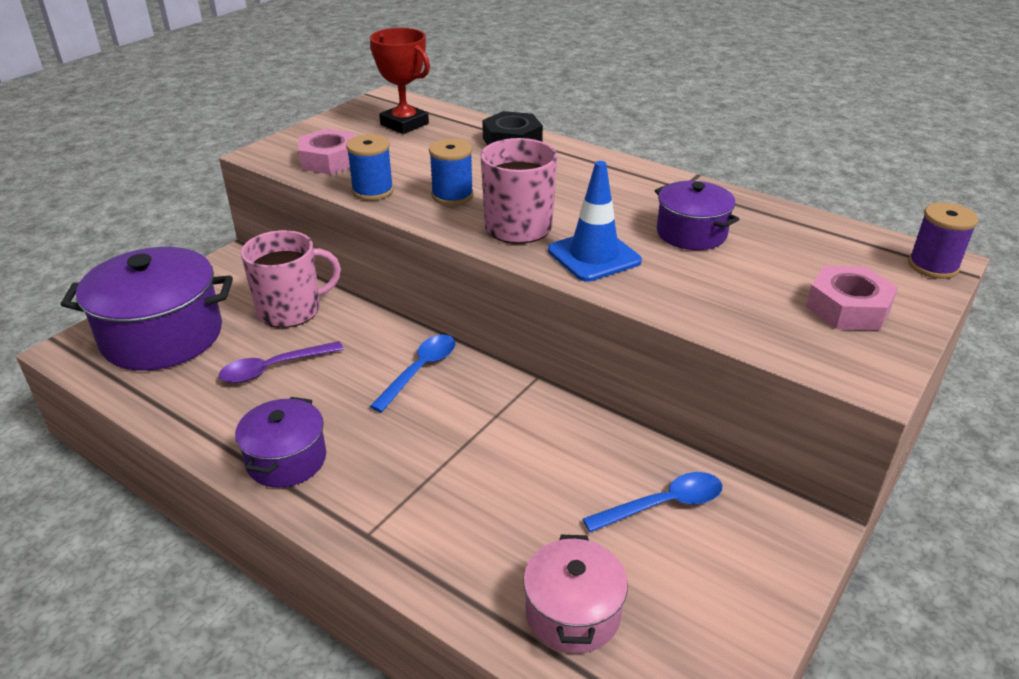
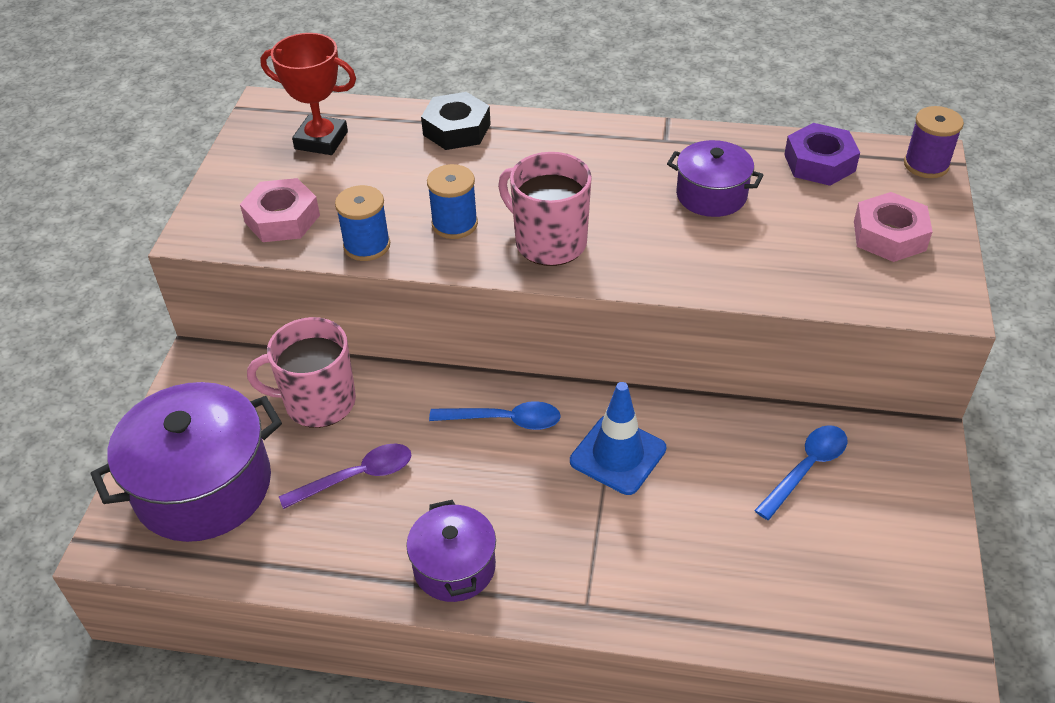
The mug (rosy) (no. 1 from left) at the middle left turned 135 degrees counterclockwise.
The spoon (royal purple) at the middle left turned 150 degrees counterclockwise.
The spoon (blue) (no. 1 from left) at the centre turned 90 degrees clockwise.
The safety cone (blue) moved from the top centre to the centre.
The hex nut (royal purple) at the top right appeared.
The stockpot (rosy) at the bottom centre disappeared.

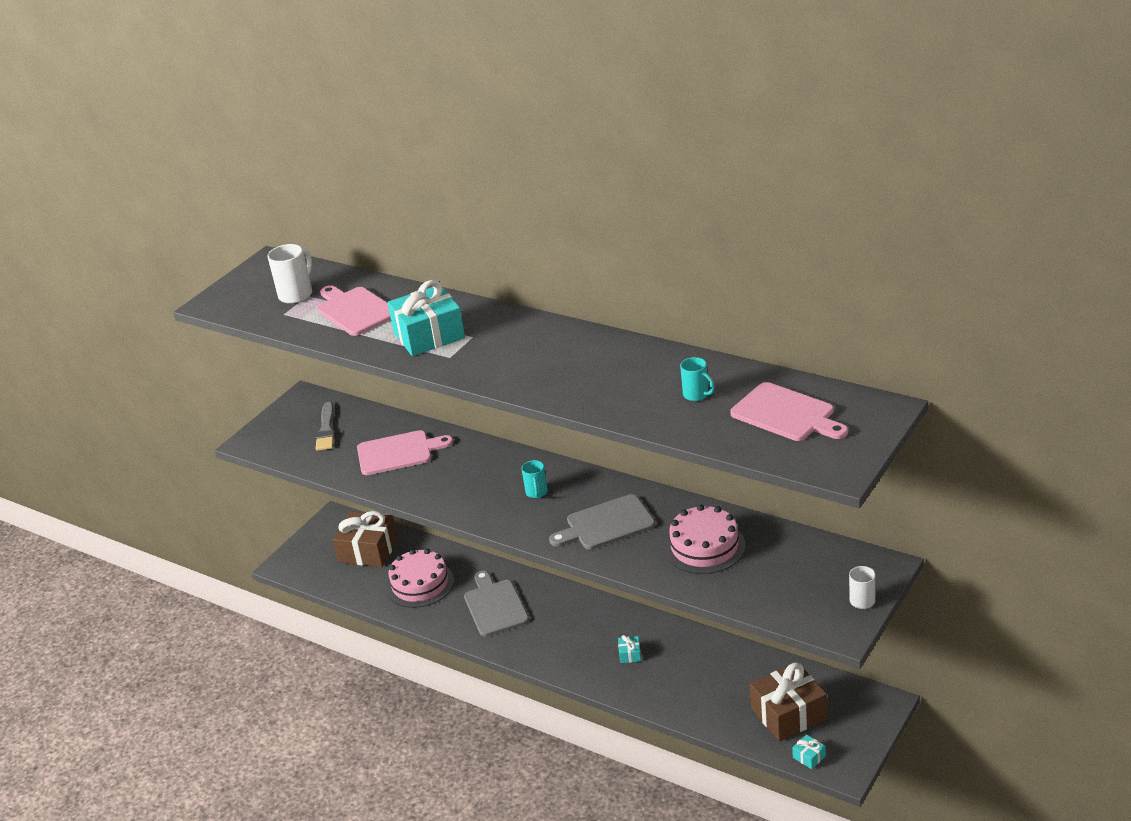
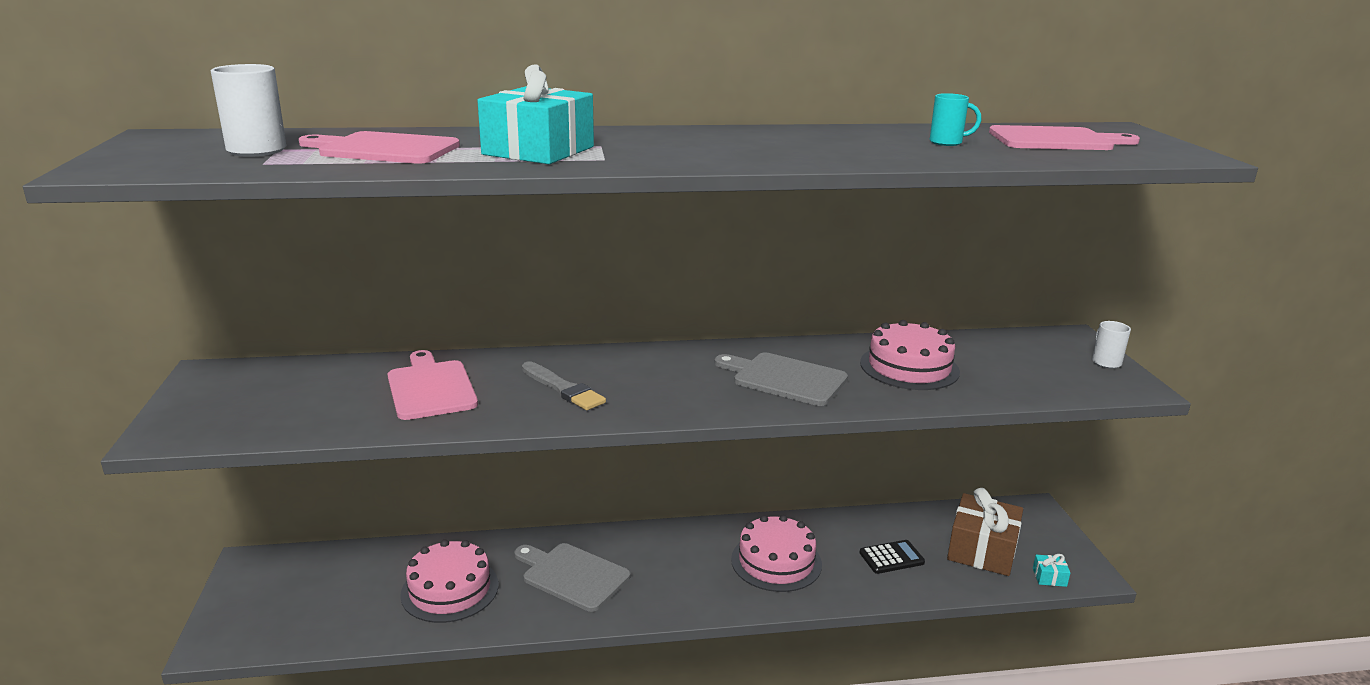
The cutting board (rosy) (no. 2 from left) at the centre turned 60 degrees counterclockwise.
The paint brush (gray) moved from the middle left to the centre.
The cutting board (gray) (no. 2 from left) at the centre turned 90 degrees clockwise.
The gift (turquoise) (no. 2 from left) at the bottom centre was replaced by the cake (rosy) (no. 2 from left) at the bottom centre.
The calculator (black) at the bottom centre appeared.
The gift (brown) (no. 1 from left) at the middle left disappeared.
The mug (turquoise) (no. 1 from left) at the centre disappeared.

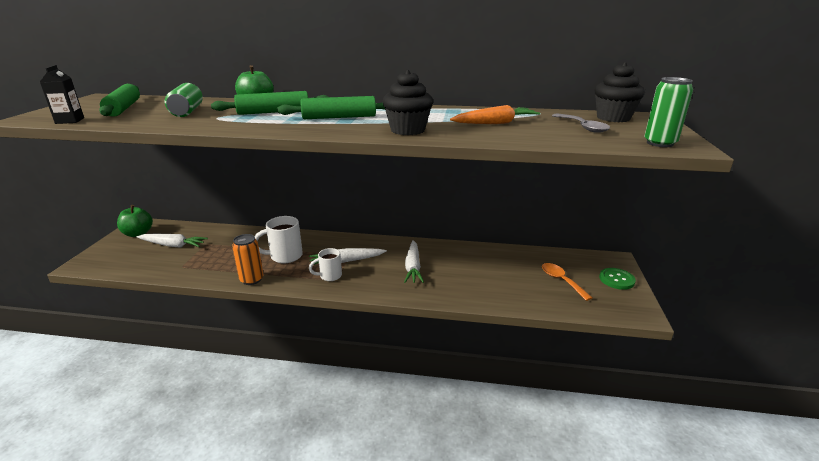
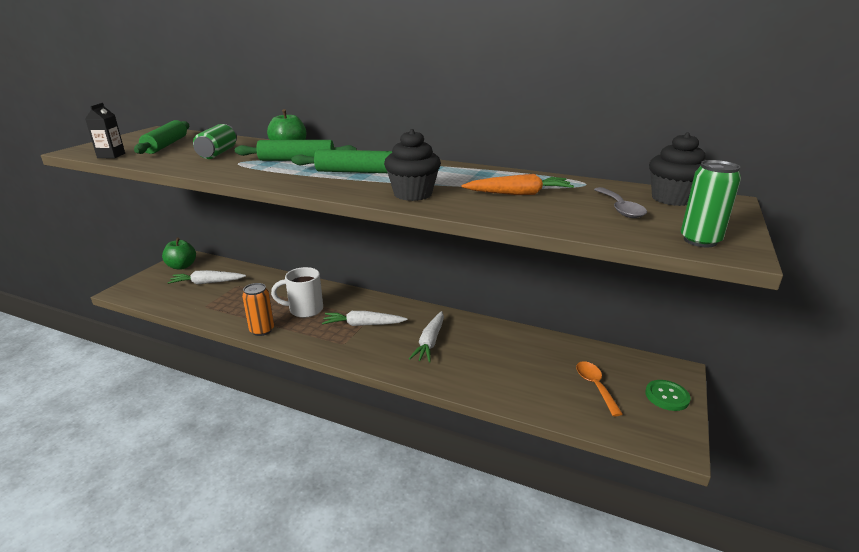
The carrot (snow-white) (no. 1 from left) at the middle left turned 150 degrees clockwise.
The mug (snow-white) (no. 2 from left) at the centre disappeared.

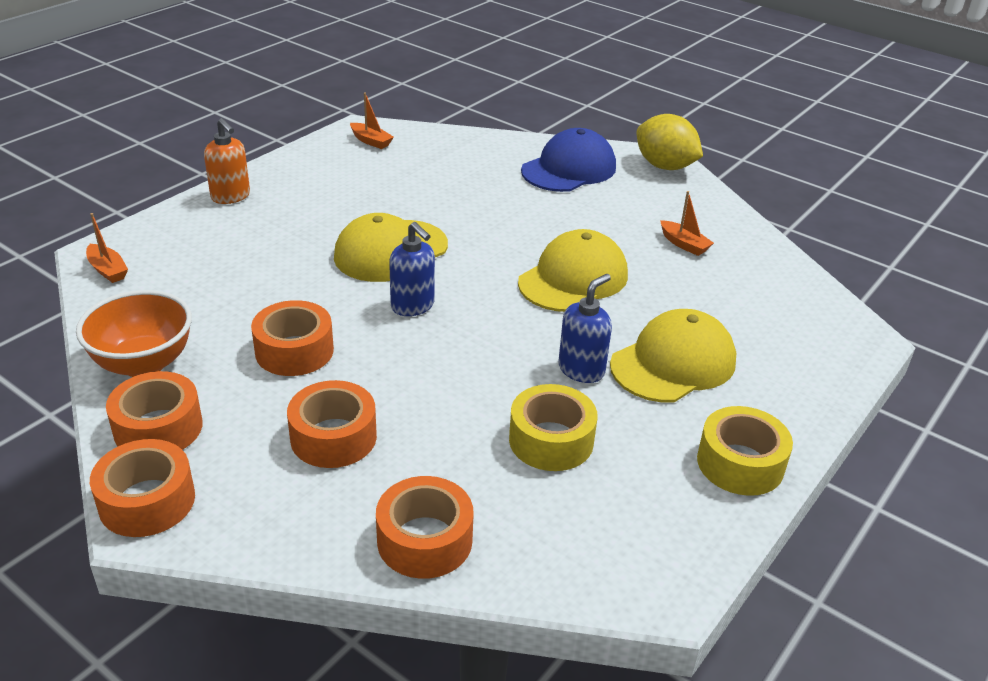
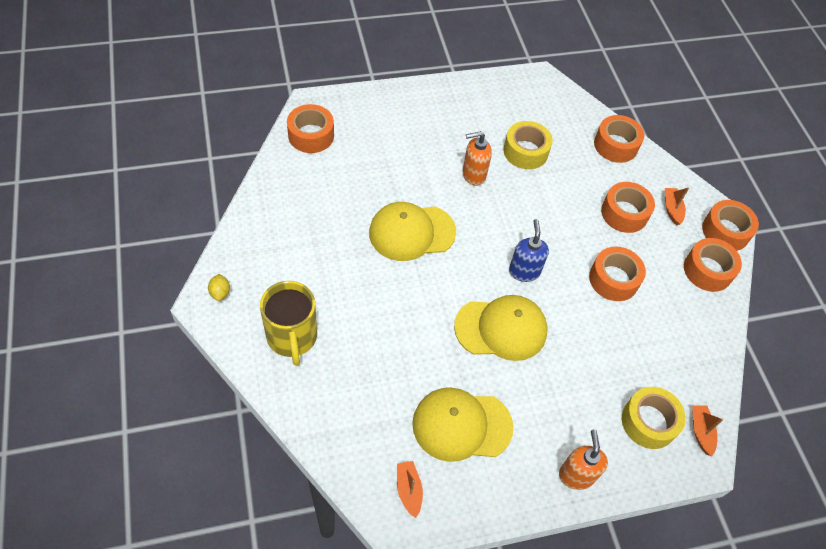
The toy lemon (yellow) at the top right changed to 0.44 times the size.
The baseball cap (blue) at the top centre was replaced by the mug (yellow) at the centre.
The roll of tape (bright orange) (no. 1 from left) at the top centre appeared.
The baseball cap (yellow) (no. 3 from left in the first image) moved from the middle right to the bottom centre.
The soap dispenser (blue) (no. 2 from left) at the centre became the soap dispenser (bright orange) (no. 1 from left) at the top centre.
The roll of tape (yellow) (no. 2 from left) moved from the middle right to the bottom right.
The sailboat (bright orange) (no. 3 from left in the first image) moved from the top right to the middle right.
The bowl (bright orange) at the middle left disappeared.

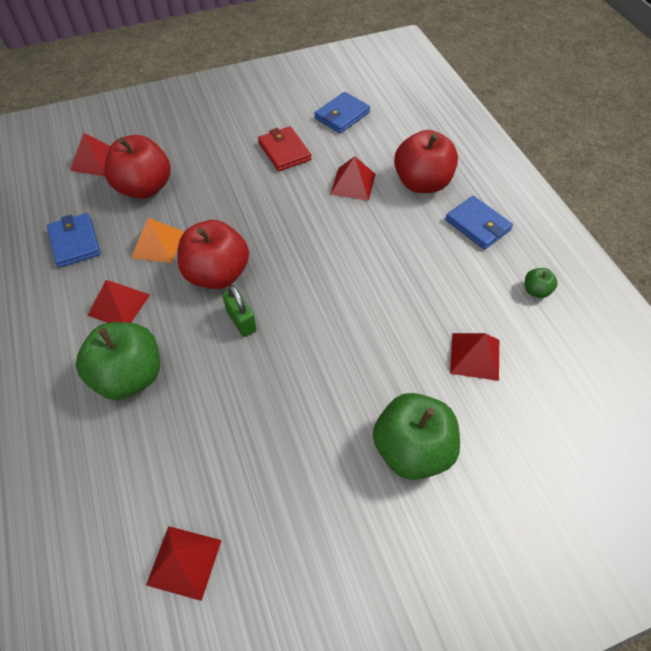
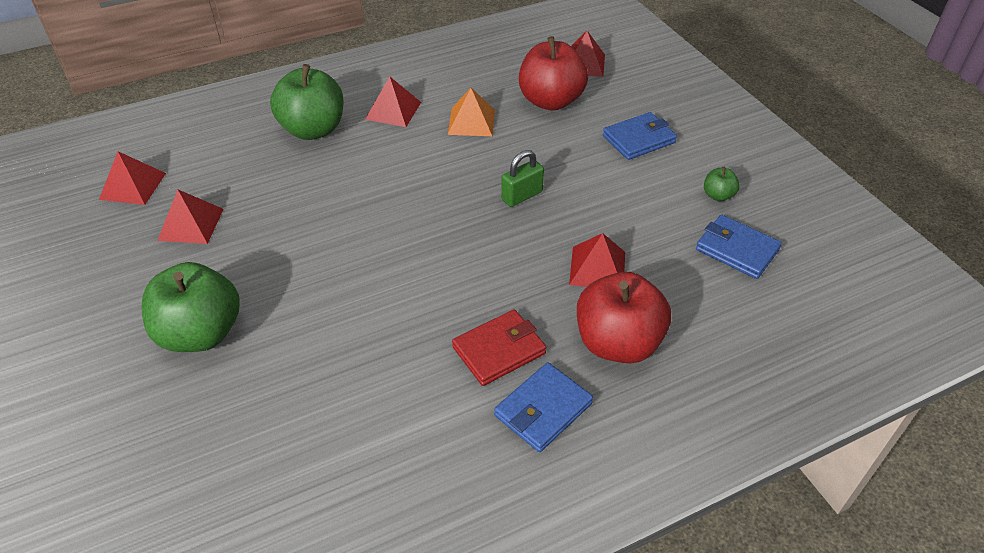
The solid pyramid (red) (no. 5 from left in the first image) moved from the middle right to the middle left.
The billfold (red) moved from the top centre to the centre.
The lock (leaf-green) moved from the centre to the top centre.
The billfold (blue) (no. 1 from left in the first image) moved from the middle left to the top centre.
The toy apple (leaf-green) (no. 3 from left) moved from the middle right to the top right.
The toy apple (red) (no. 2 from left) at the middle left disappeared.

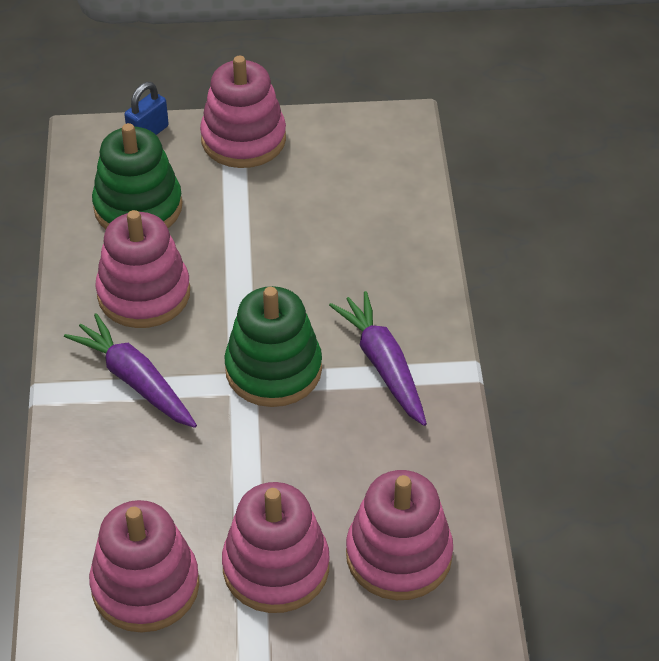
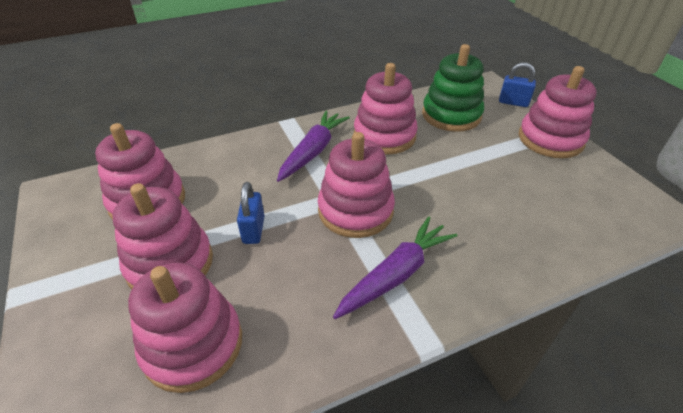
The lock (blue) (no. 1 from left) at the centre appeared.
The ring stacker (leaf-green) (no. 2 from left) at the centre became the ring stacker (rosy) (no. 4 from left) at the centre.

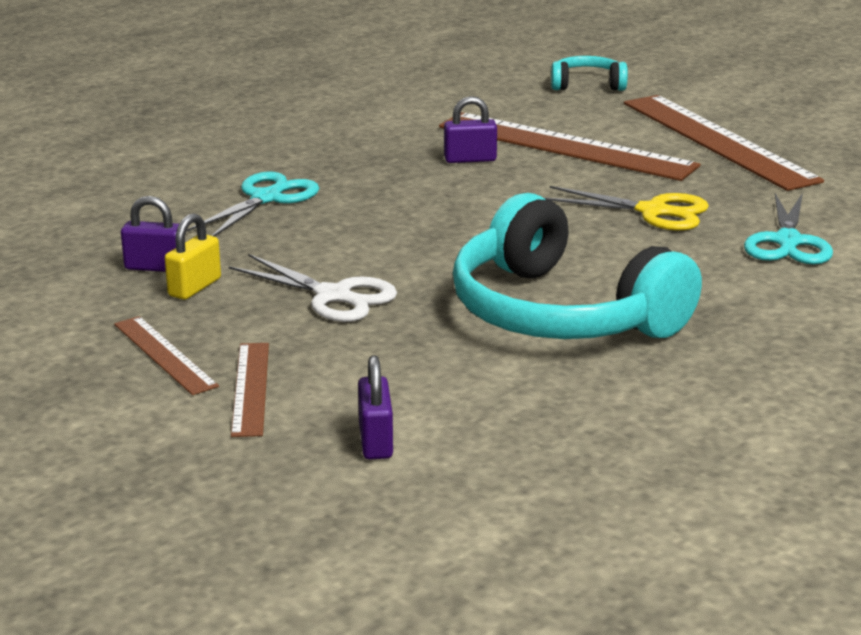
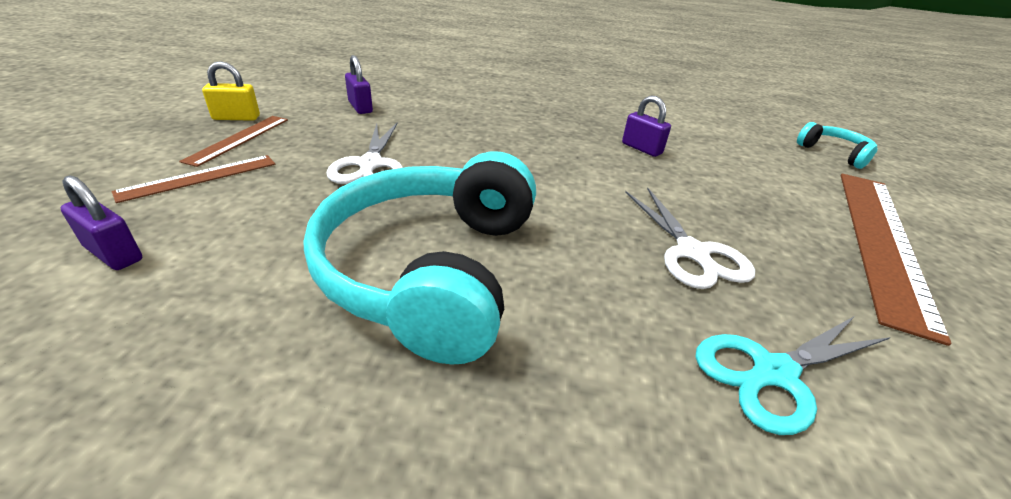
The lock (royal purple) (no. 2 from left in the first image) at the centre turned 75 degrees clockwise.
The lock (yellow) moved from the middle left to the top left.
The pair of scissors (yellow) at the top right became the pair of scissors (snow-white) (no. 2 from left) at the middle right.
The pair of scissors (turquoise) (no. 1 from left) at the top left disappeared.
The straightedge (brown) (no. 3 from left) at the top centre disappeared.

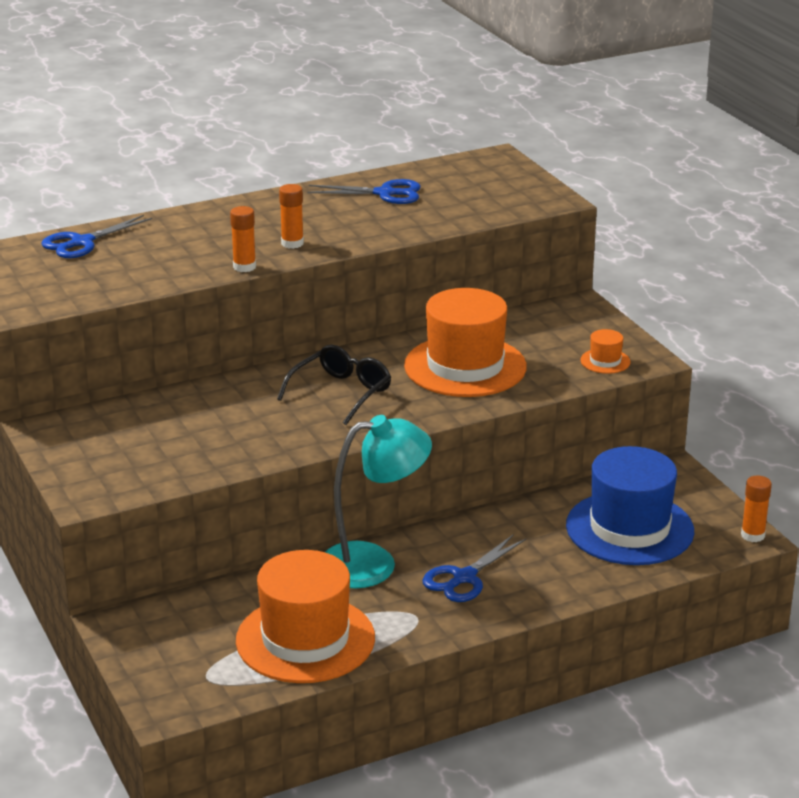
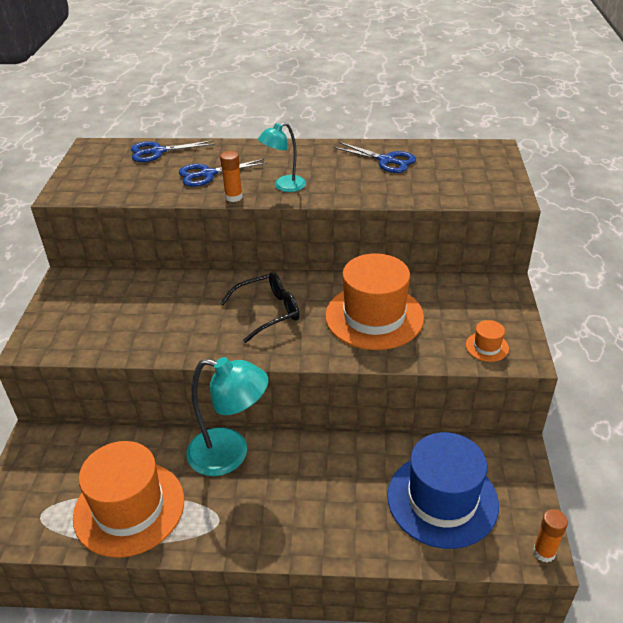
The pair of scissors (blue) (no. 3 from left in the first image) moved from the bottom centre to the top centre.
The stick of glue (bright orange) (no. 2 from left) at the top centre was replaced by the desk lamp (turquoise) (no. 2 from left) at the top centre.

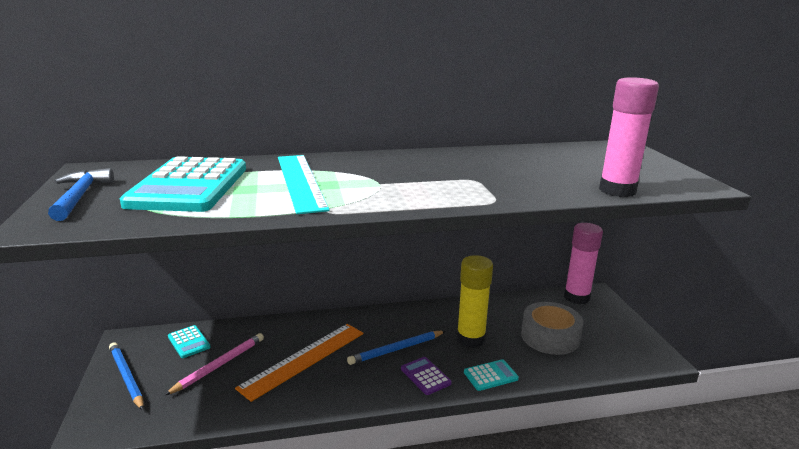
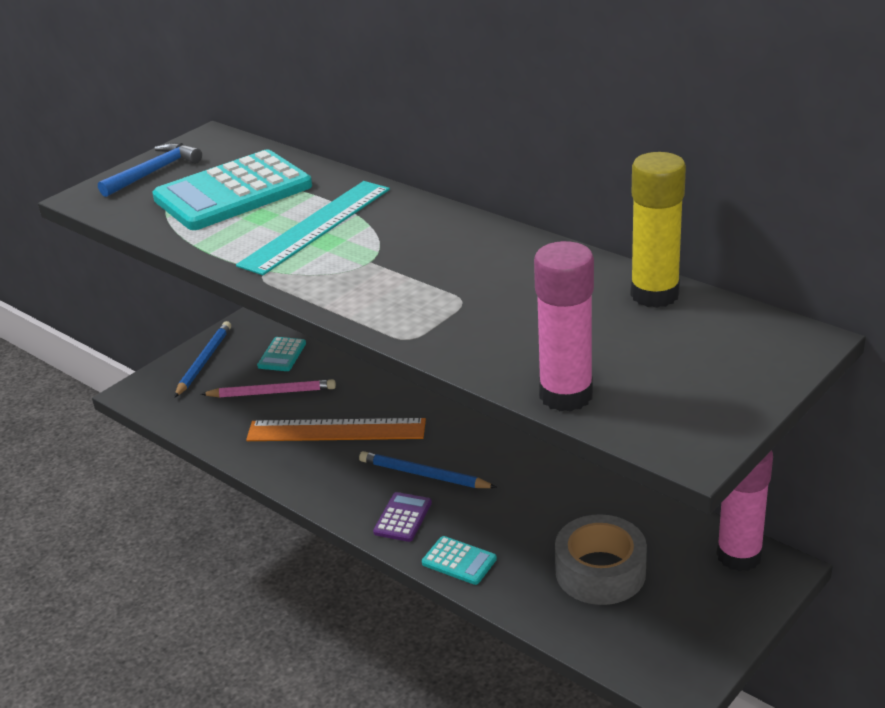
The stick of glue (yellow) moved from the bottom centre to the top right.

